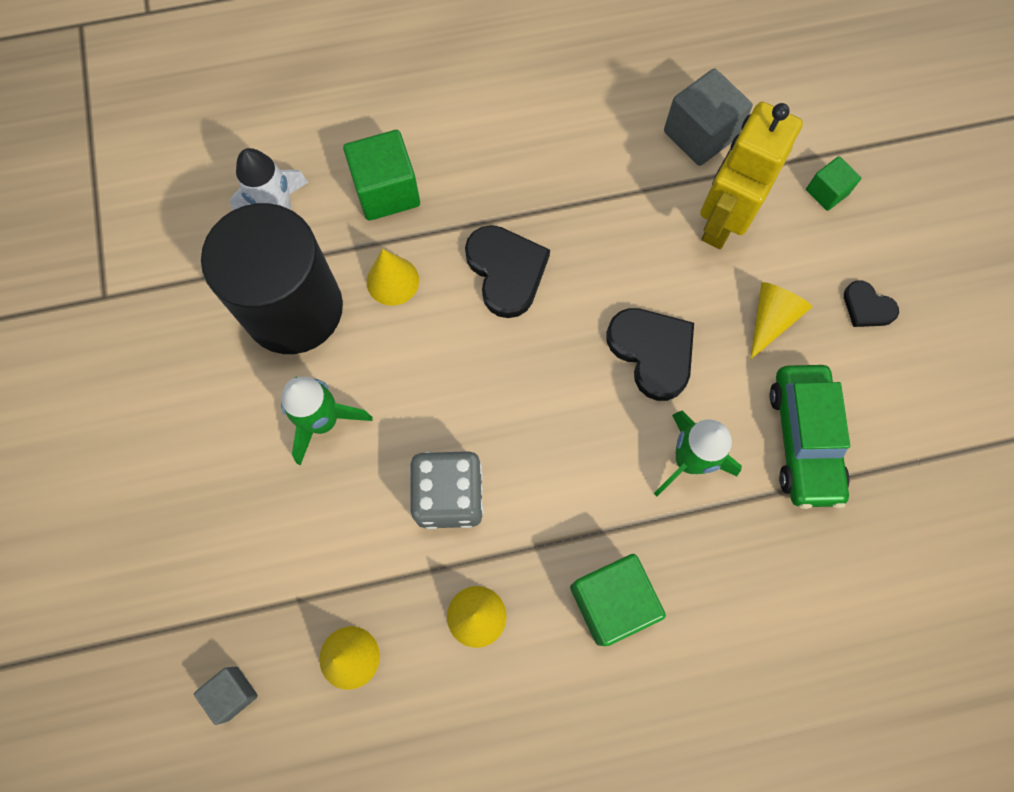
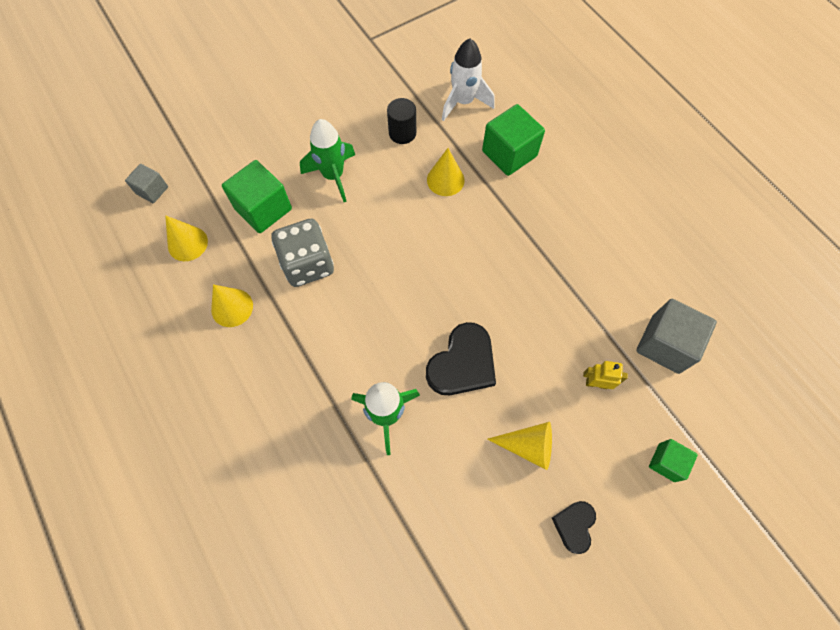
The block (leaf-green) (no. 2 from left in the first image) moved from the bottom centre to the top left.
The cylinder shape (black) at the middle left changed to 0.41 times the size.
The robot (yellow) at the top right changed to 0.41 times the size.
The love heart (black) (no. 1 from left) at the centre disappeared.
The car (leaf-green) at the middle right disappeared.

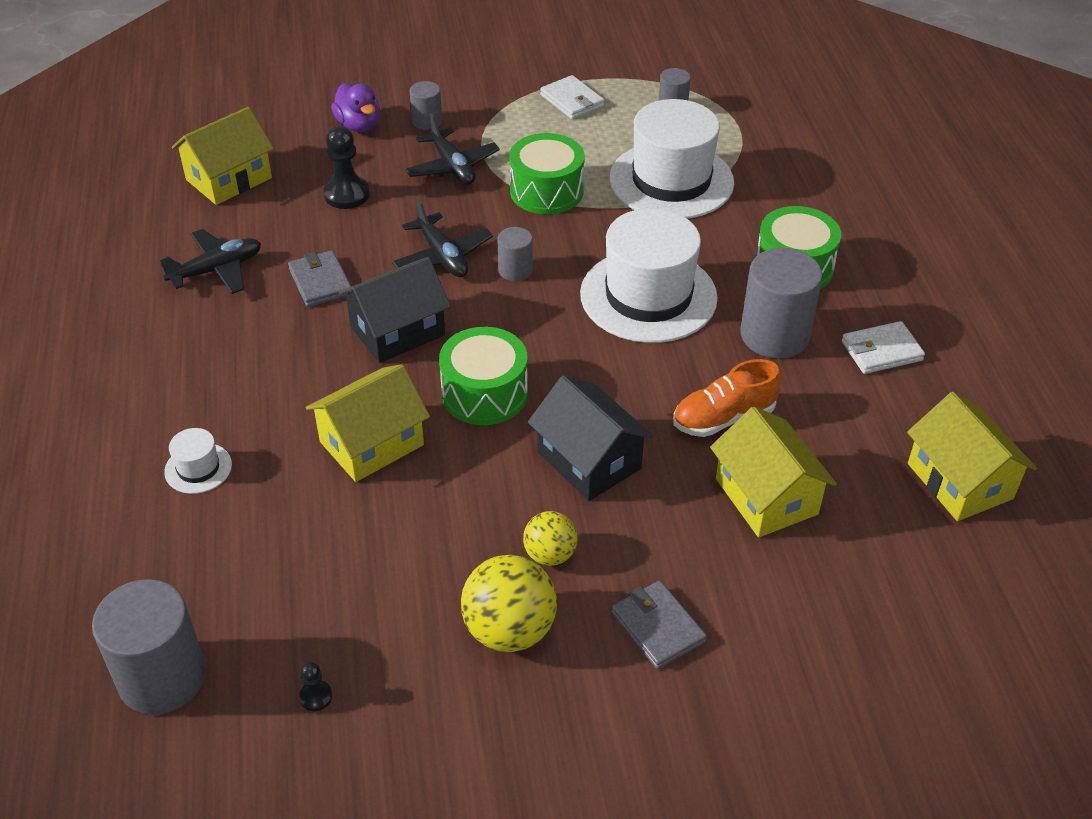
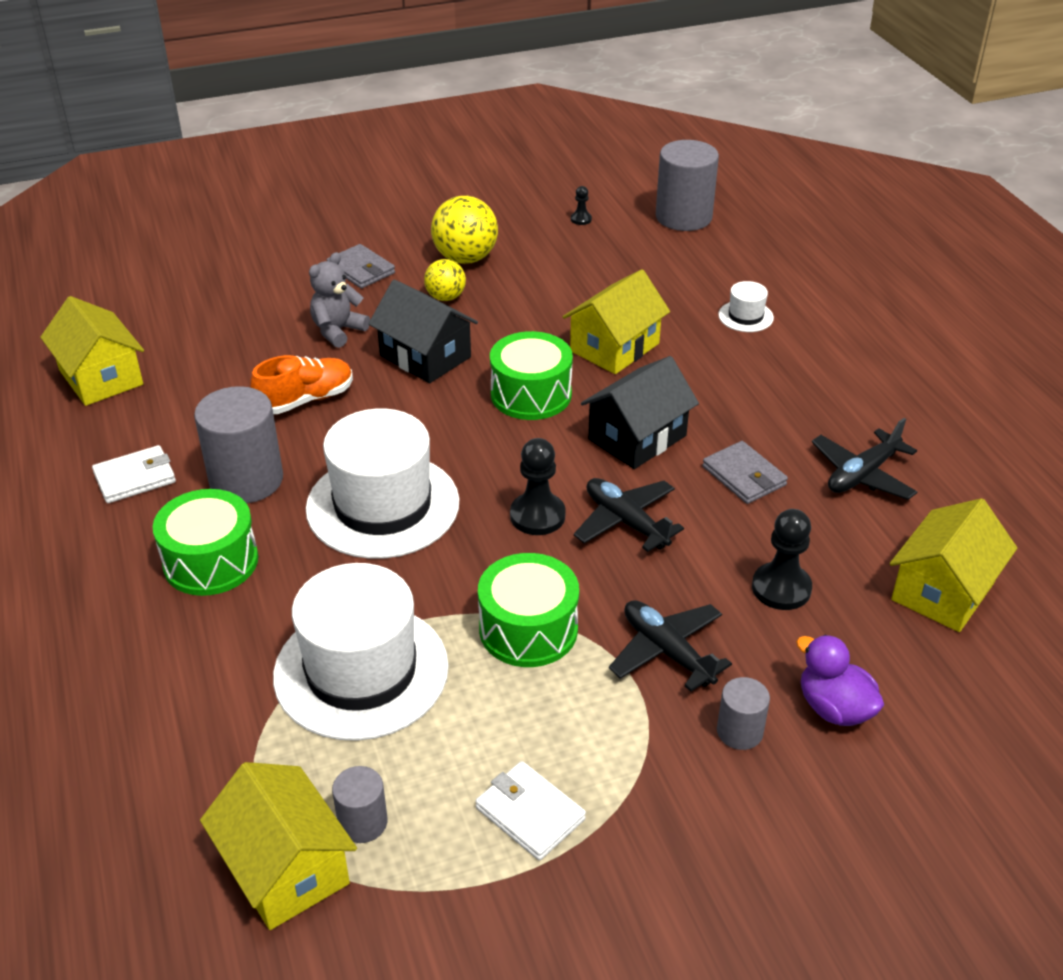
The house (yellow) (no. 3 from left in the first image) moved from the middle right to the bottom left.
The stuffed bear (gray) at the top left appeared.
The cylinder shape (gray) (no. 3 from left) at the top centre was replaced by the game pawn (black) (no. 1 from left) at the centre.

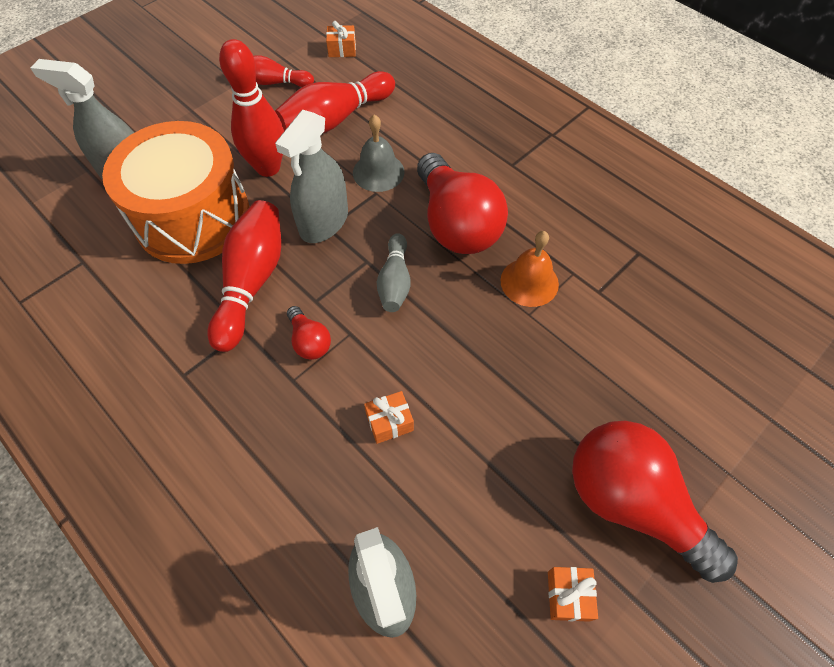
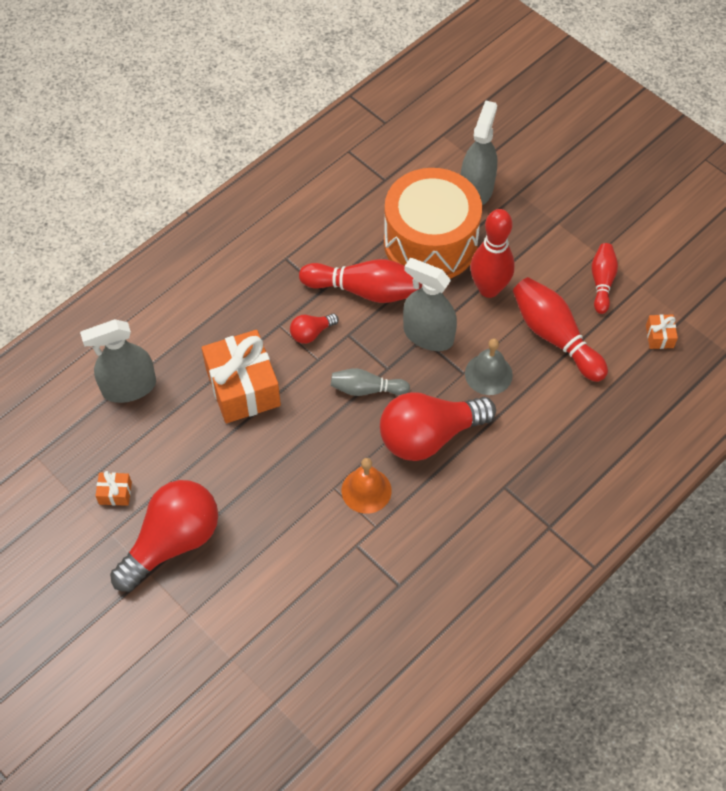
The gift (bright orange) (no. 2 from left) at the centre changed to 2.33 times the size.

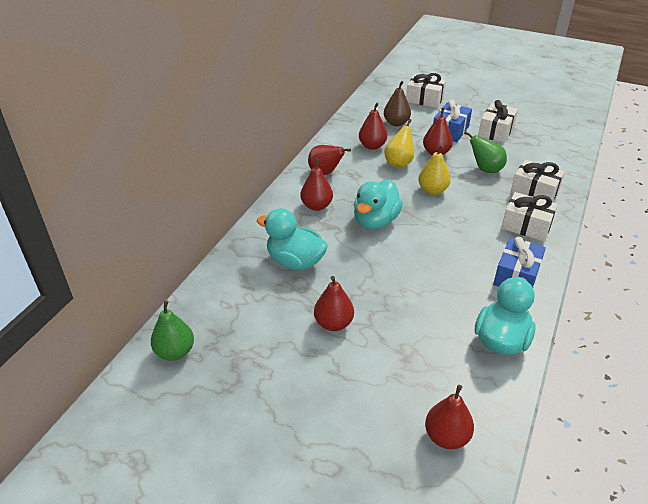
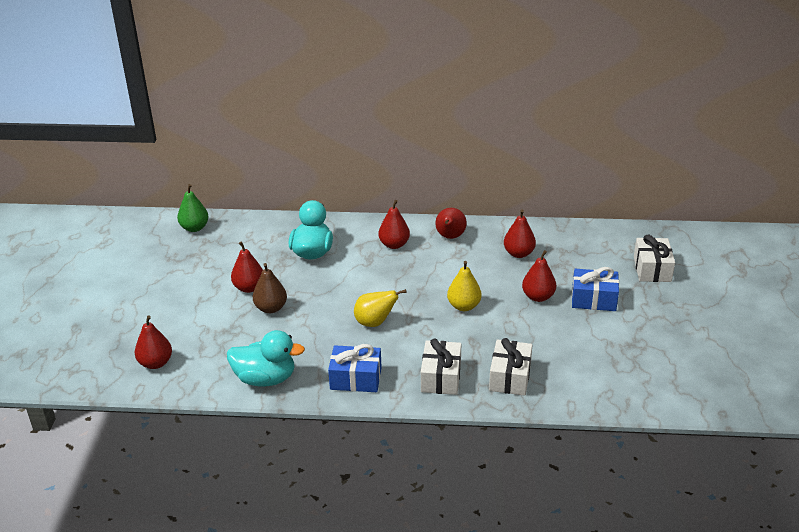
The pear fruit (brown) moved from the top centre to the centre.
The pear fruit (yellow) (no. 1 from left) moved from the top centre to the centre.
The rubber duck (turquoise) (no. 2 from left) at the centre disappeared.
The pear fruit (leaf-green) (no. 2 from left) at the top right disappeared.
The gift (snow-white) (no. 2 from left) at the top right disappeared.

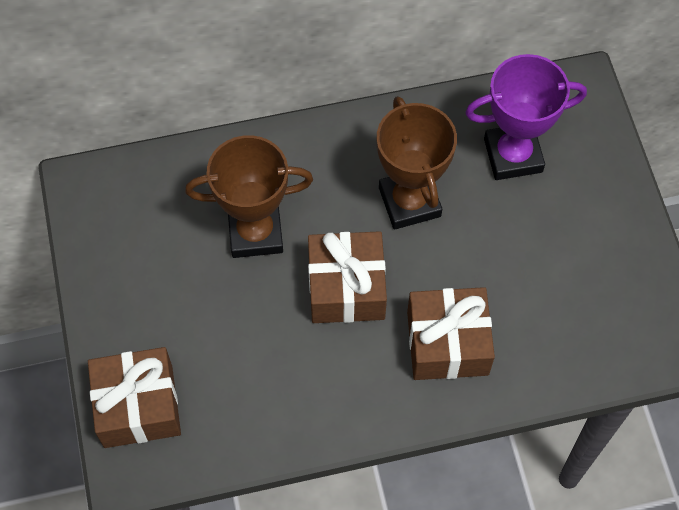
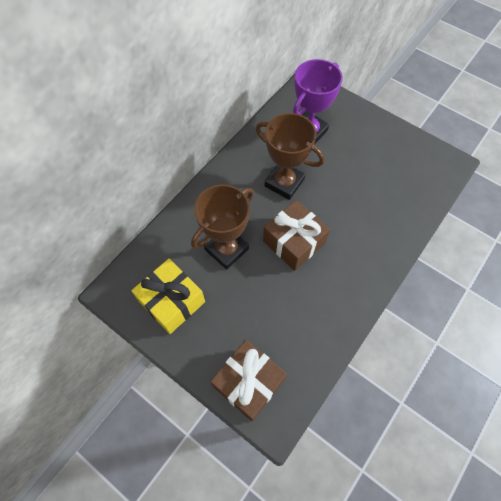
The gift (yellow) at the centre appeared.
The gift (brown) (no. 3 from left) at the centre disappeared.

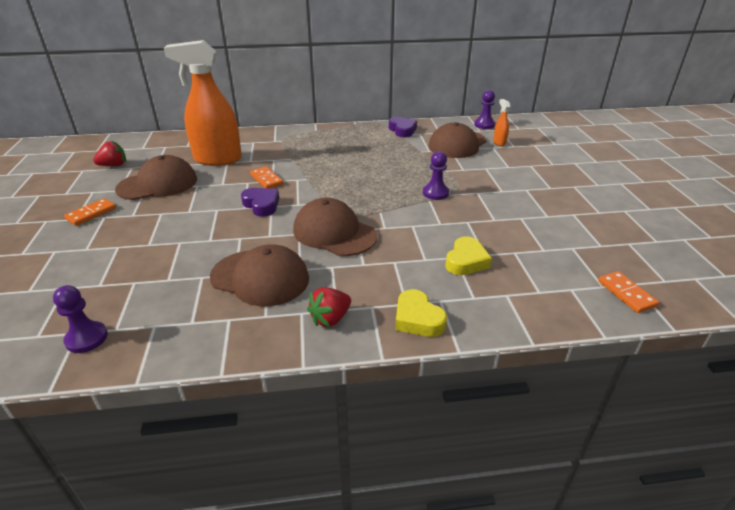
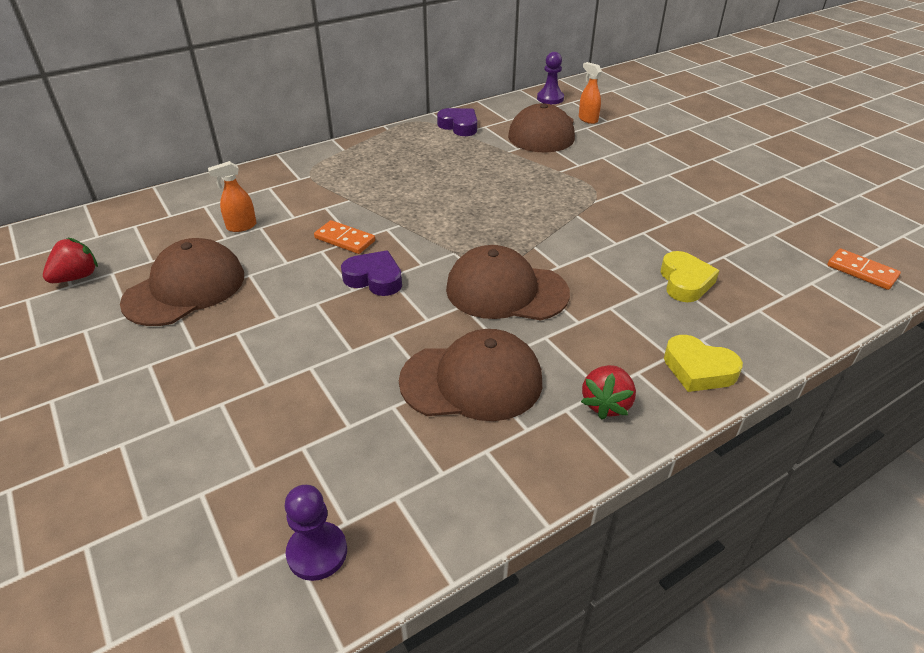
The spray cleaner (bright orange) (no. 1 from left) at the top left changed to 0.40 times the size.
The domino (bright orange) (no. 1 from left) at the middle left disappeared.
The game pawn (royal purple) (no. 2 from left) at the centre disappeared.

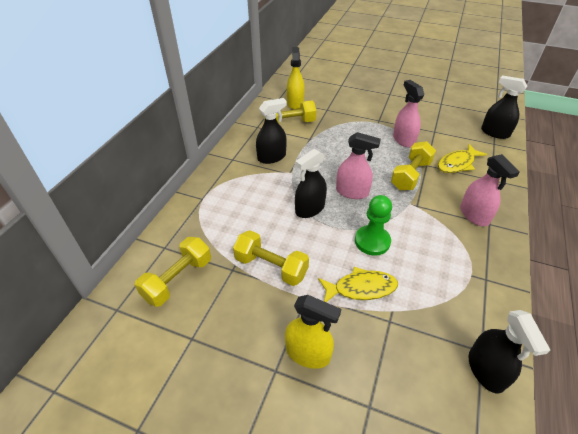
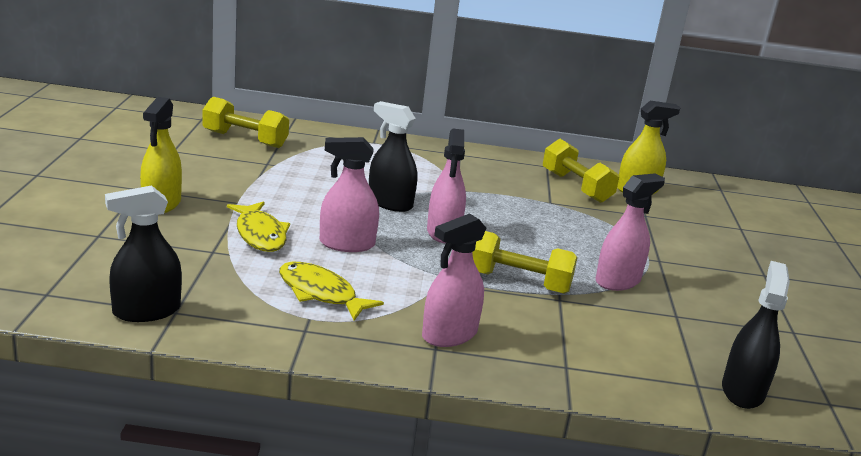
The toy fish (yellow) (no. 2 from left) moved from the middle right to the centre.
The game pawn (leaf-green) at the centre was replaced by the spray cleaner (rosy) (no. 1 from left) at the centre.
The hand weight (yellow) (no. 2 from left) at the centre disappeared.
The spray cleaner (black) (no. 1 from left) at the top centre disappeared.

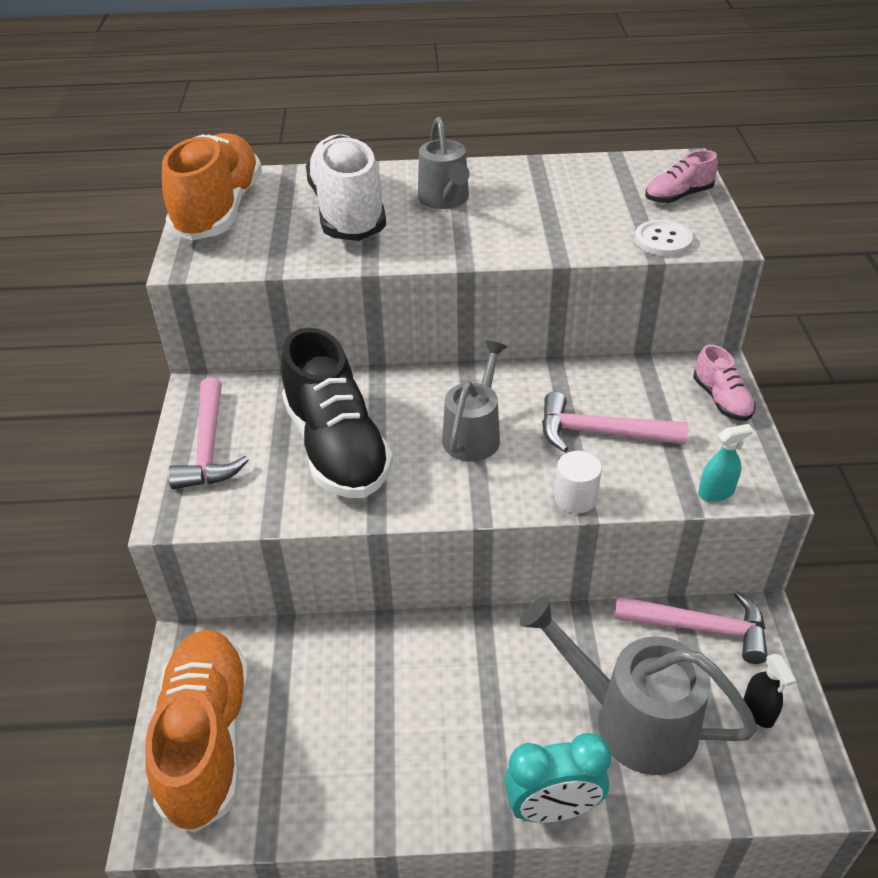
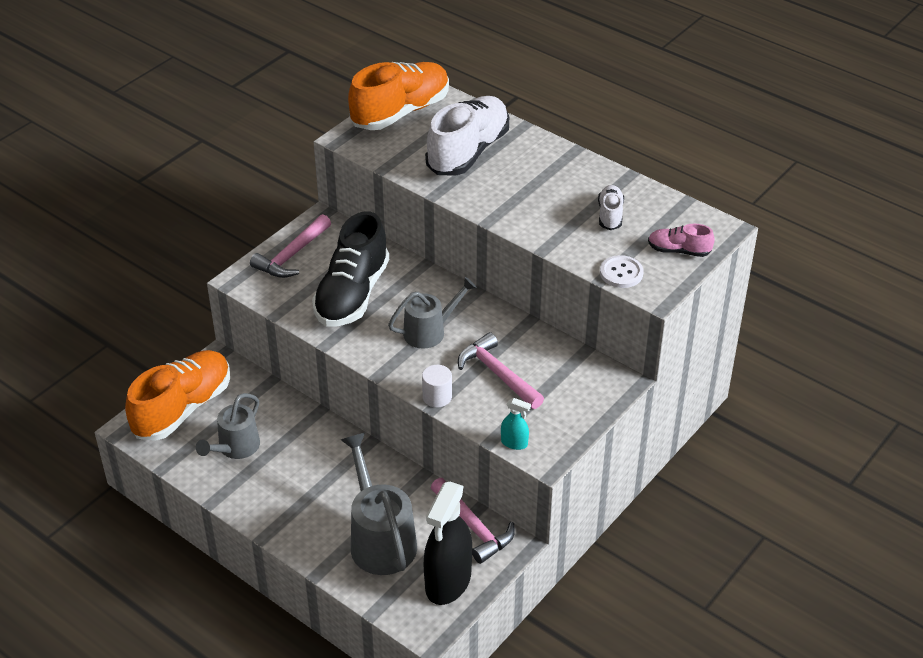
The watering pot (gray) (no. 1 from left) moved from the top centre to the middle left.
The spray cleaner (black) at the bottom right changed to 2.29 times the size.
The lace-up shoe (snow-white) (no. 2 from left) at the top centre appeared.
The bedside clock (turquoise) at the bottom centre disappeared.
The lace-up shoe (rosy) (no. 2 from left) at the middle right disappeared.

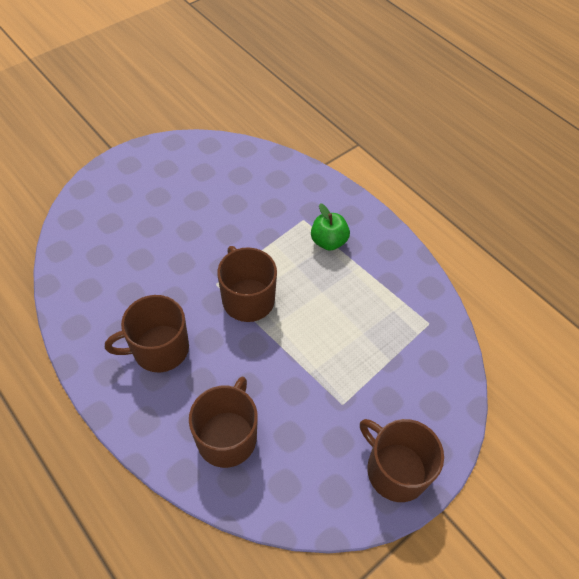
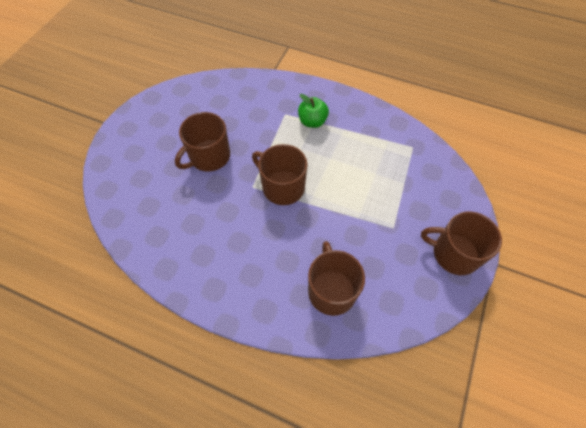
The mug (brown) (no. 1 from left) moved from the middle left to the top centre.

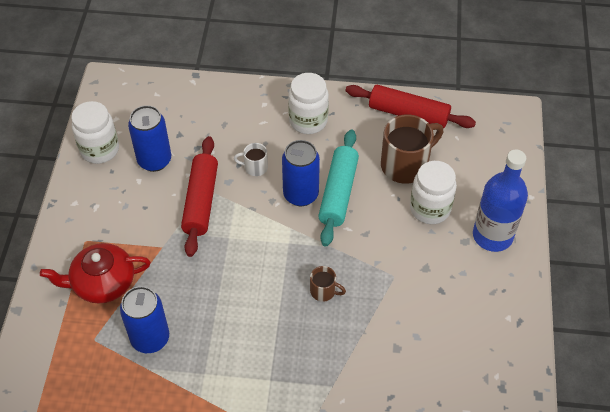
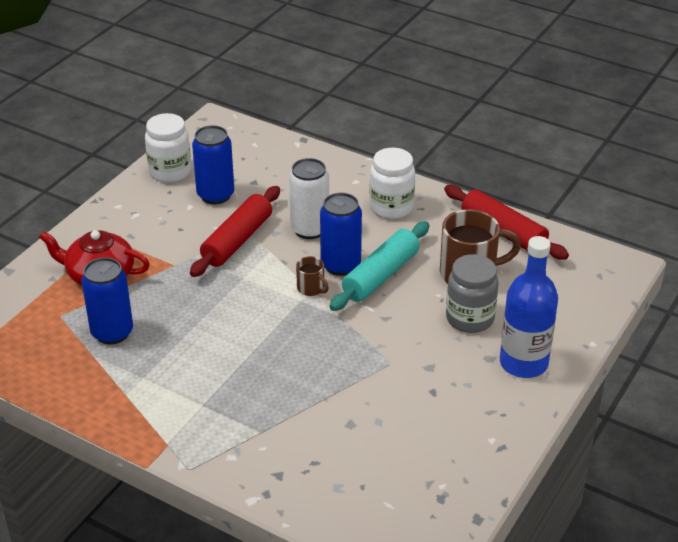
The mug (snow-white) at the centre was replaced by the can (snow-white) at the centre.
The mug (brown) (no. 1 from left) moved from the bottom centre to the centre.
The preserve jar (snow-white) (no. 3 from left) at the middle right became the preserve jar (gray) at the middle right.

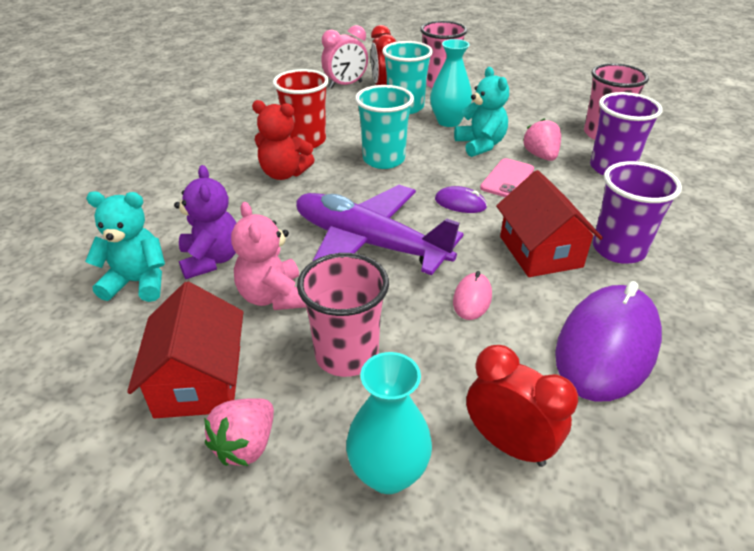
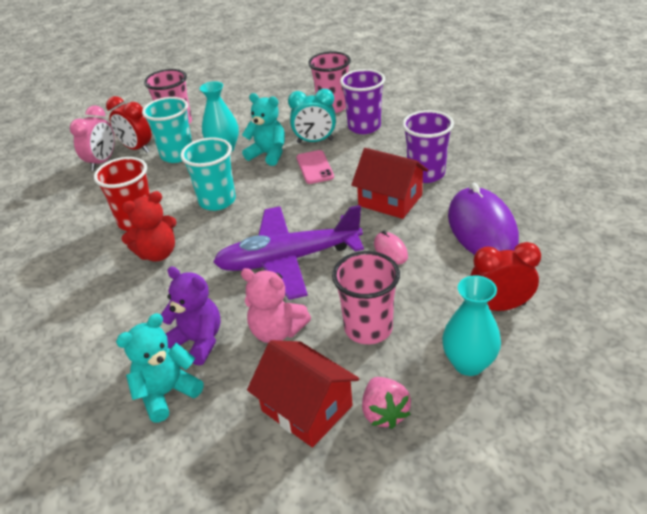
The strawberry (rosy) (no. 2 from left) at the top right was replaced by the bedside clock (turquoise) at the top centre.
The PC mouse (royal purple) (no. 1 from left) at the centre disappeared.

